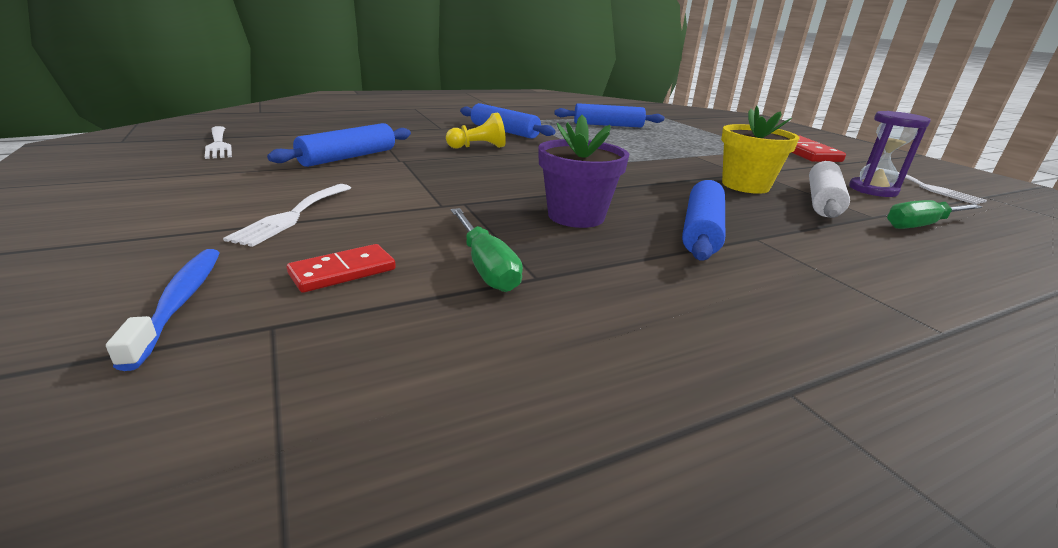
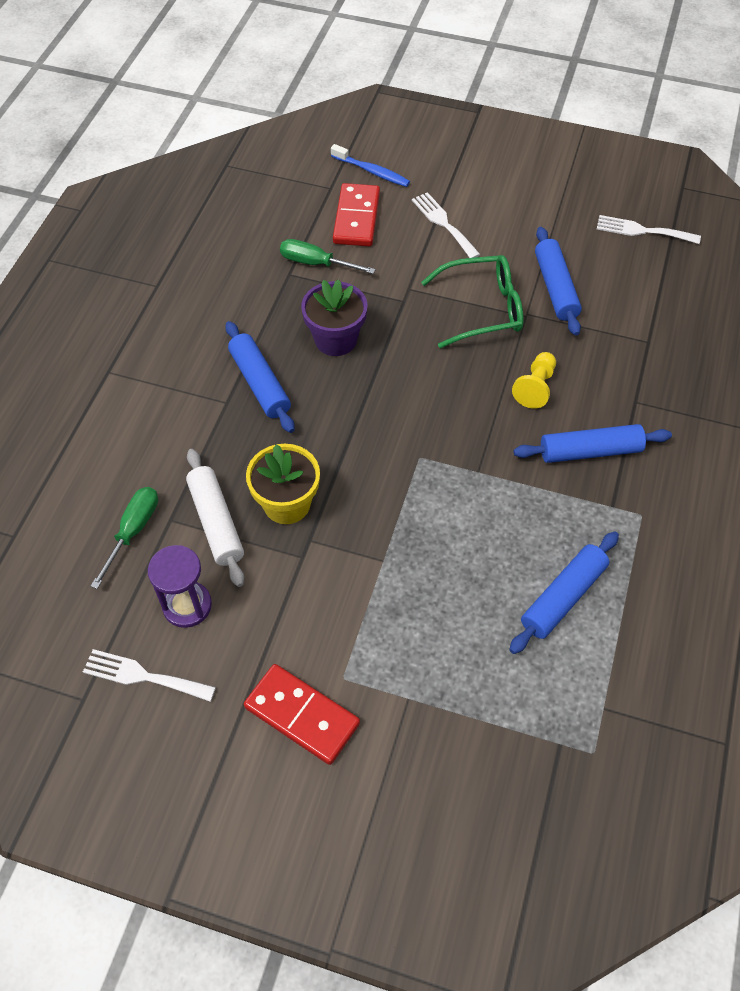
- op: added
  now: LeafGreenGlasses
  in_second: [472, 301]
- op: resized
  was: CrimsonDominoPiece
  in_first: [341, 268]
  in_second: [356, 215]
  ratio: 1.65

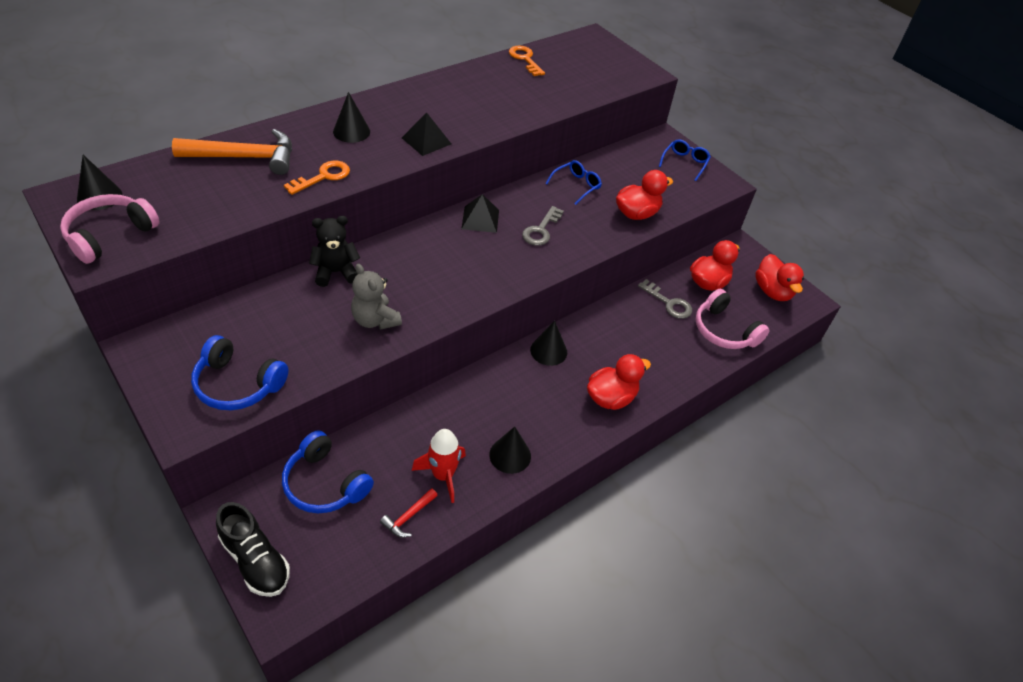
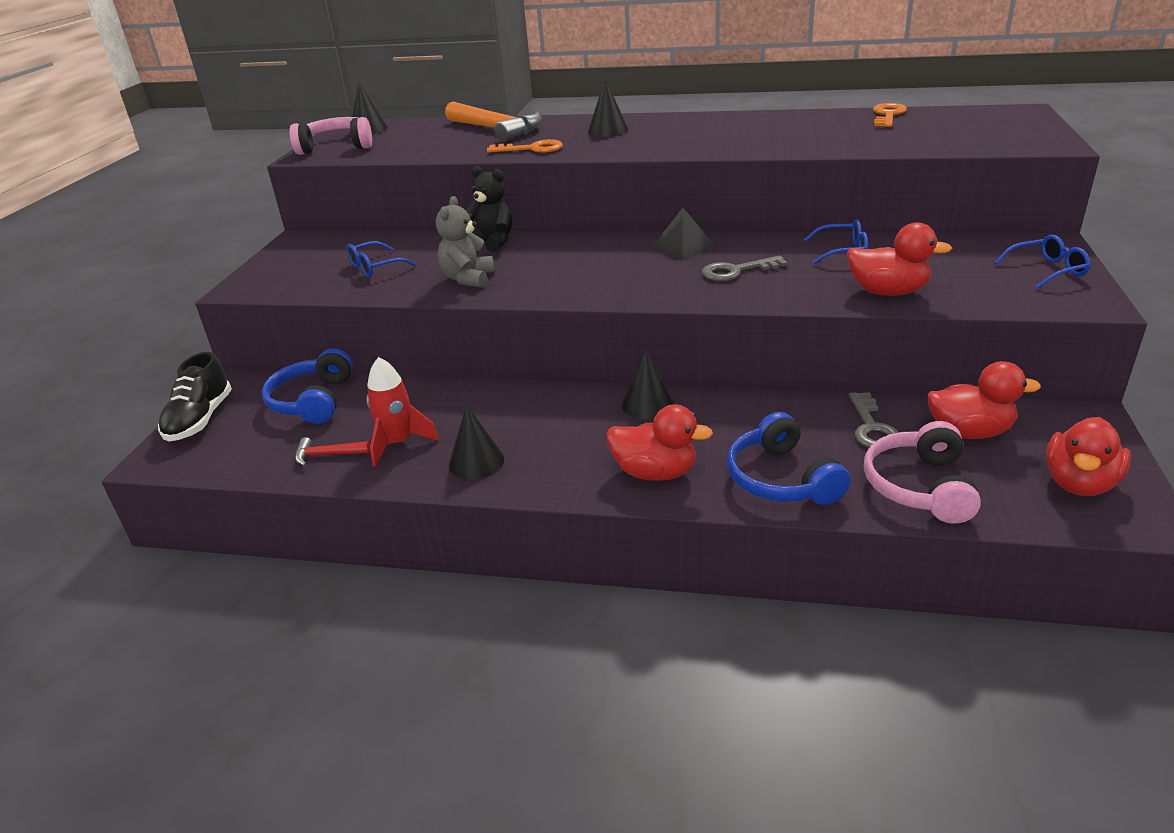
- op: removed
  was: EbonySolidPyramid
  in_first: [426, 134]
- op: added
  now: CobaltGlasses
  in_second: [381, 259]
- op: moved
  was: CobaltHeadphones
  in_first: [240, 372]
  in_second: [788, 458]

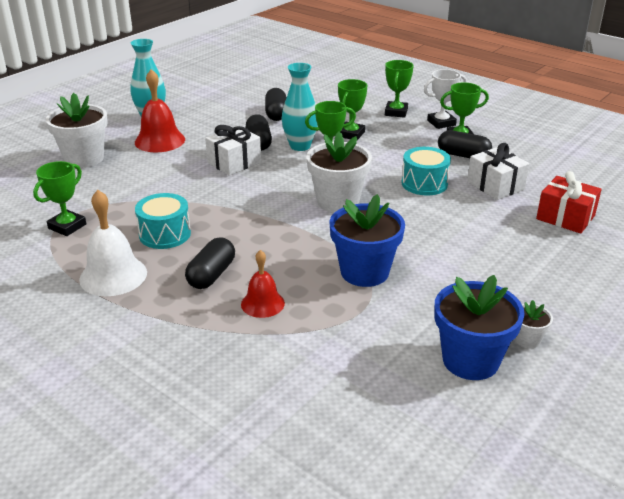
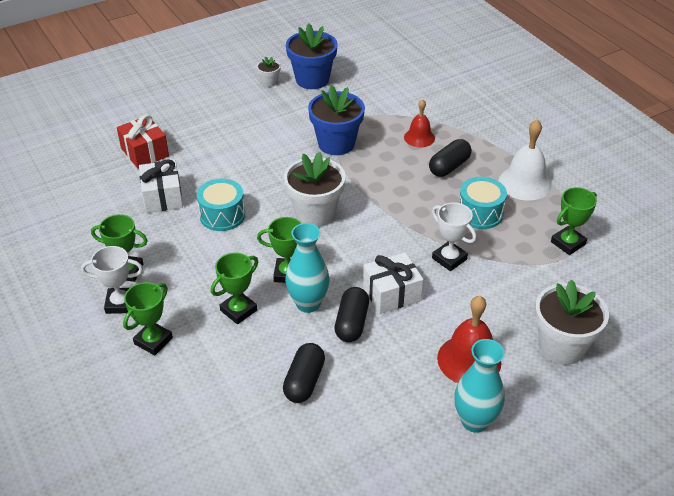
- op: removed
  was: EbonyPillShape
  in_first: [465, 144]
- op: added
  now: PureWhiteAwardCup
  in_second: [454, 236]

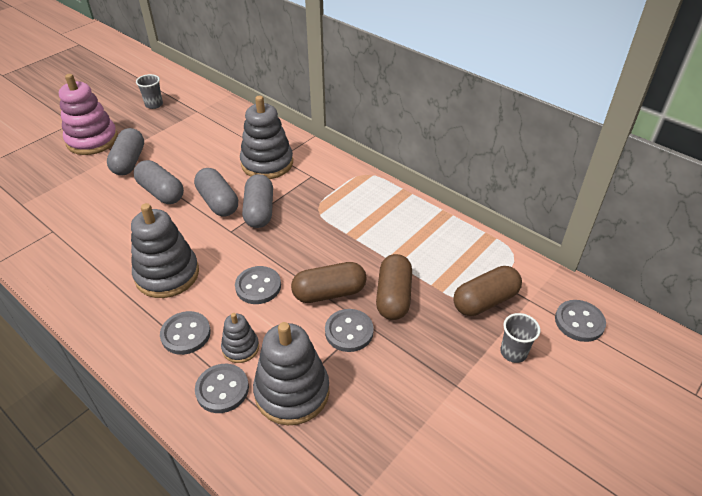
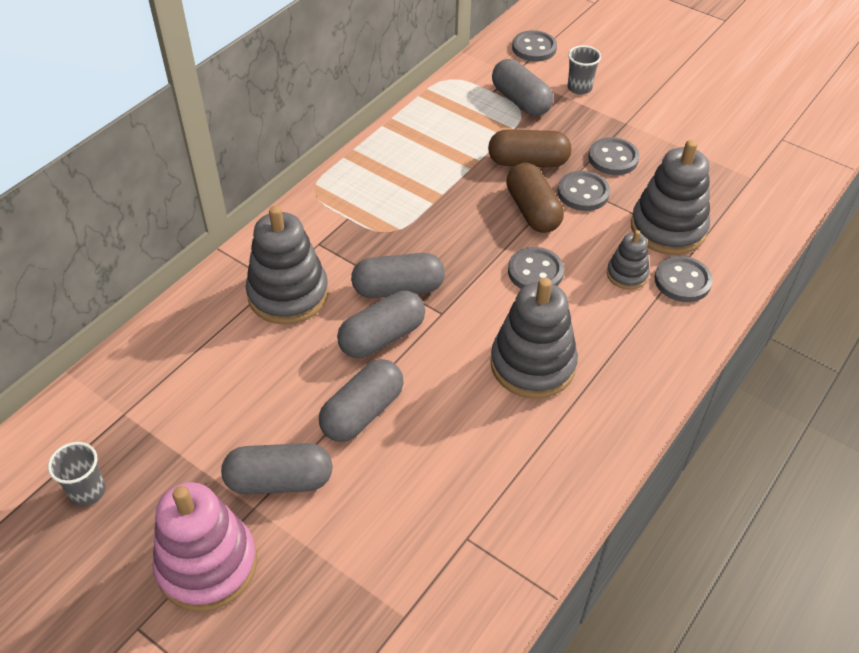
- op: moved
  was: GrayShirtButton
  in_first: [185, 333]
  in_second: [613, 156]
- op: recoloured
  was: DarkBrownPillShape
  now: GrayPillShape
  in_first: [487, 291]
  in_second: [522, 87]

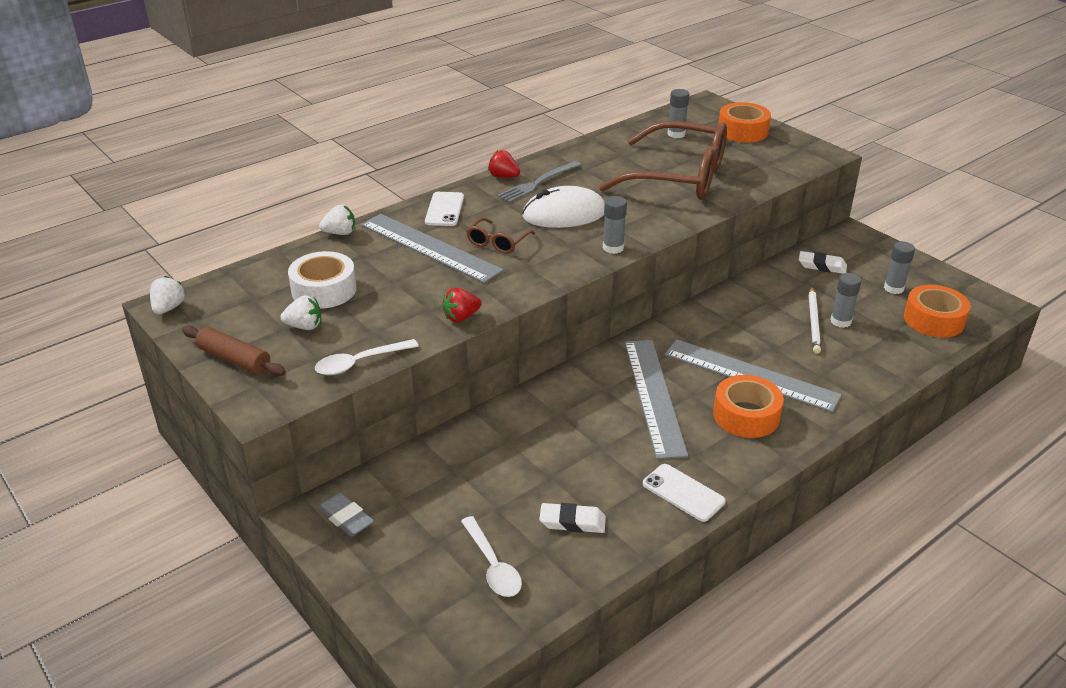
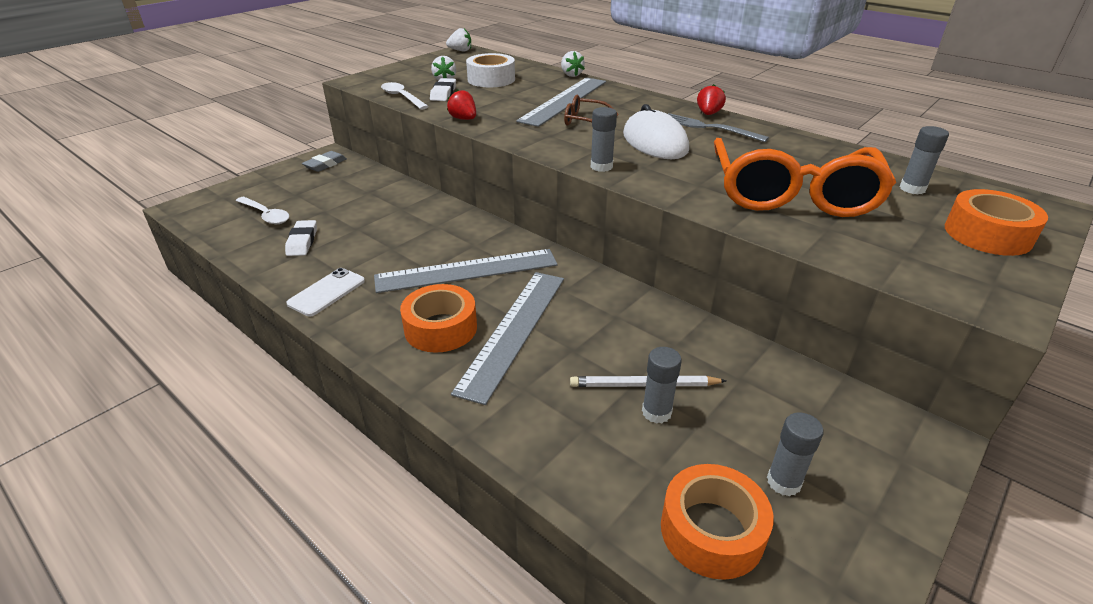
- op: removed
  was: DarkBrownDoughRoller
  in_first: [234, 351]
- op: removed
  was: PureWhitePhone
  in_first: [444, 209]
- op: moved
  was: PureWhiteGumEraser
  in_first: [823, 262]
  in_second: [443, 89]
- op: recoloured
  was: DarkBrownGlasses
  now: OrangeColouredGlasses
  in_first: [663, 160]
  in_second: [805, 177]
- op: turned
  was: PureWhiteTablespoon
  in_first: [491, 556]
  in_second: [262, 210]
  clockwise: -105

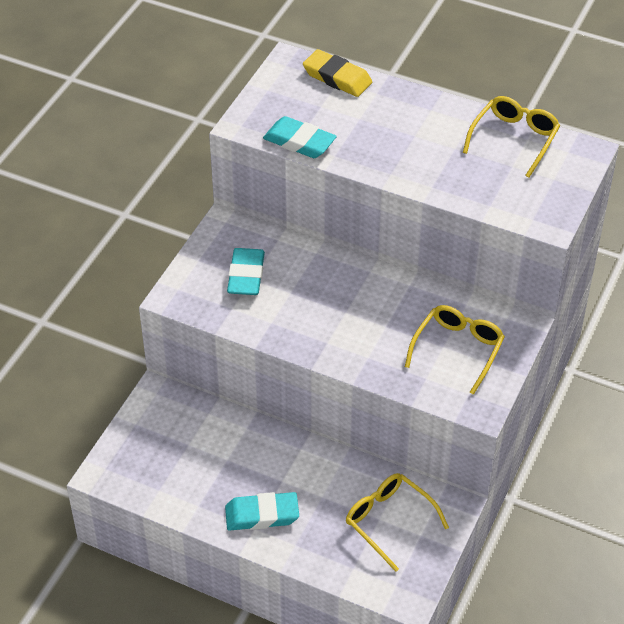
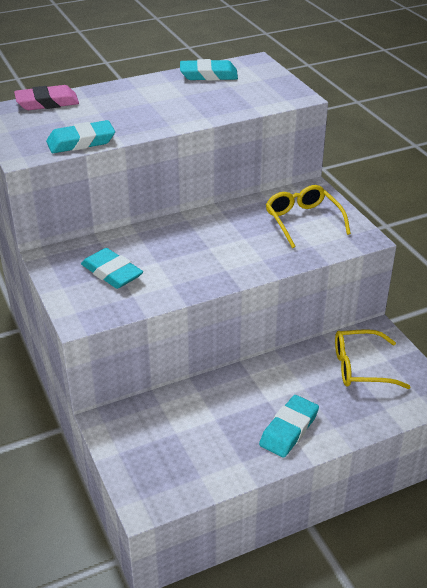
- op: replaced
  was: YellowGlasses
  now: TurquoiseGumEraser
  in_first: [511, 137]
  in_second: [209, 70]
- op: recoloured
  was: YellowGumEraser
  now: PinkGumEraser
  in_first: [337, 73]
  in_second: [46, 97]

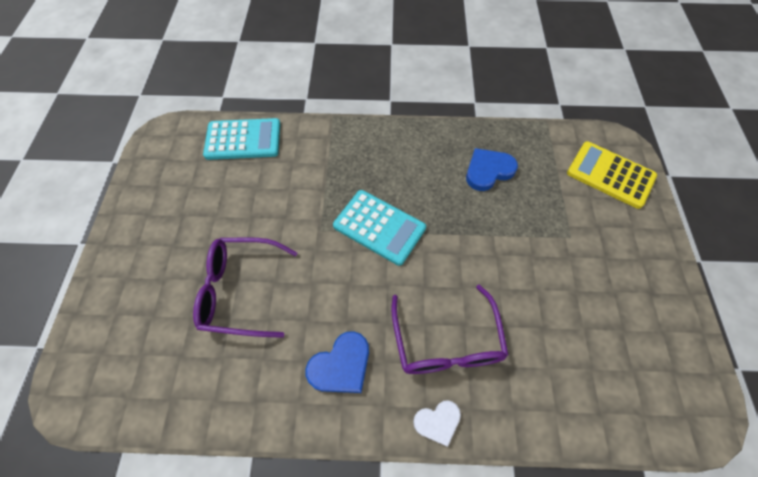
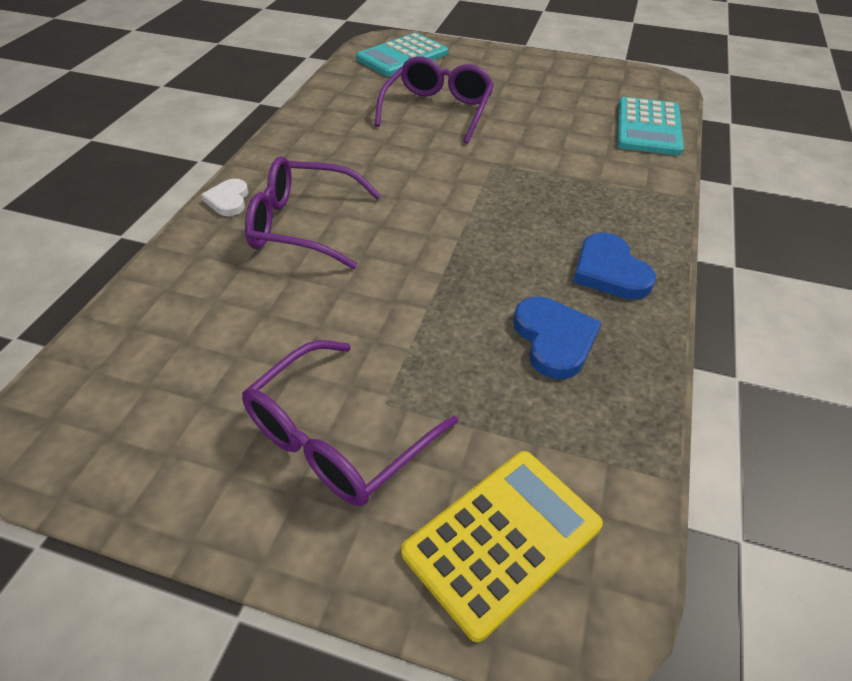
- op: added
  now: PurpleGlasses
  in_second: [350, 423]
- op: moved
  was: CobaltHeartShape
  in_first: [337, 362]
  in_second: [614, 266]
- op: moved
  was: TurquoisePocketCalculator
  in_first: [379, 228]
  in_second: [402, 55]

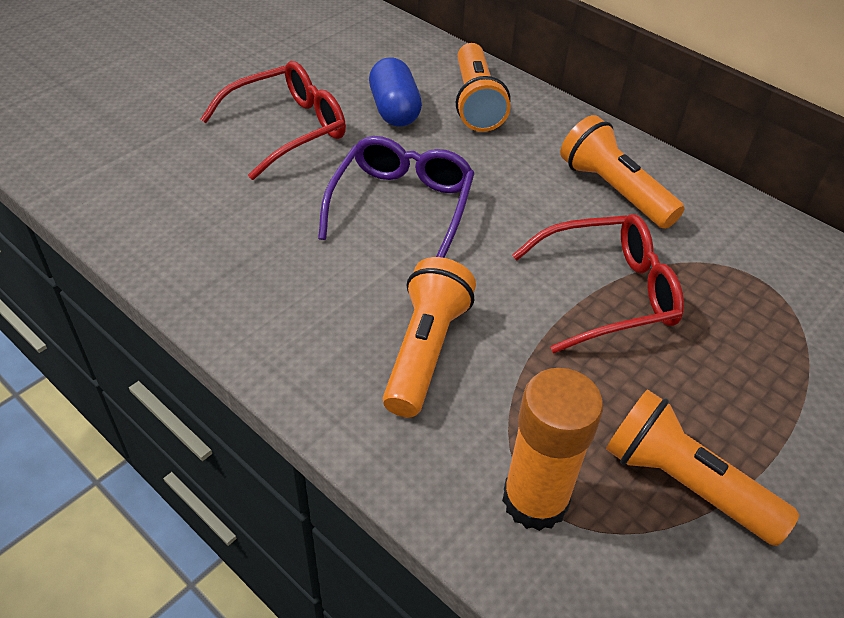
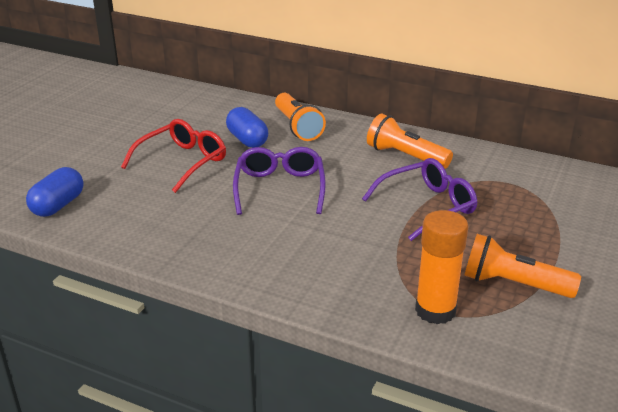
- op: removed
  was: OrangeColouredFlashlight
  in_first: [429, 337]
- op: added
  now: CobaltPillShape
  in_second: [55, 192]
- op: recoloured
  was: CrimsonGlasses
  now: PurpleGlasses
  in_first: [598, 283]
  in_second: [420, 199]

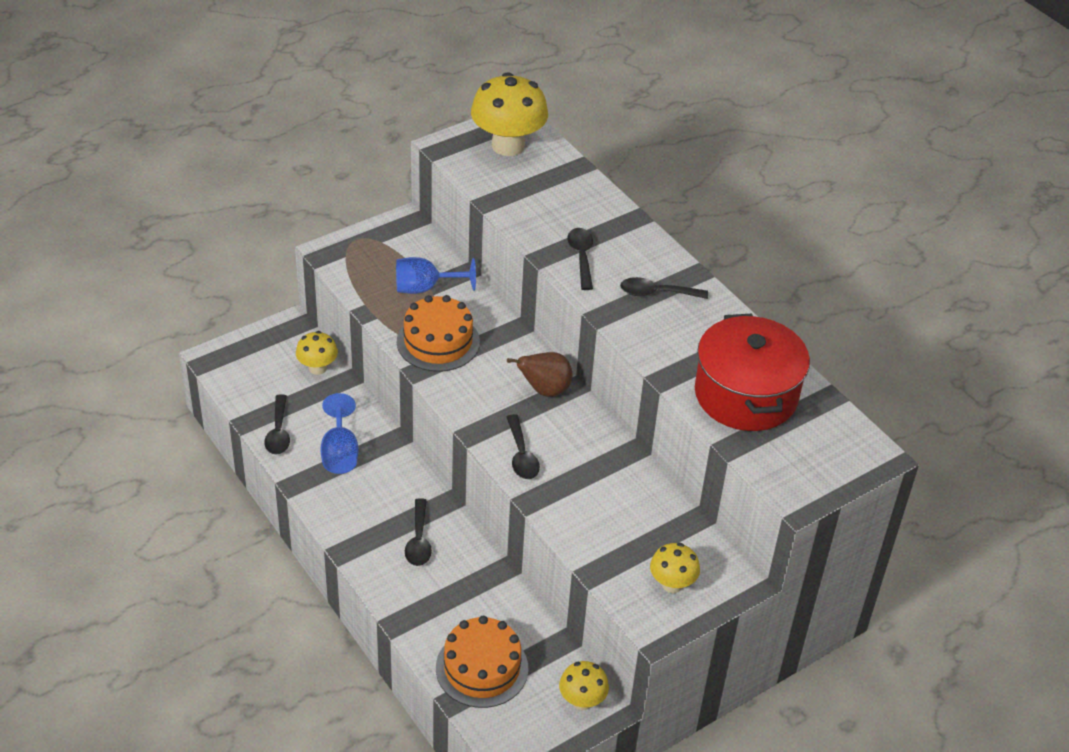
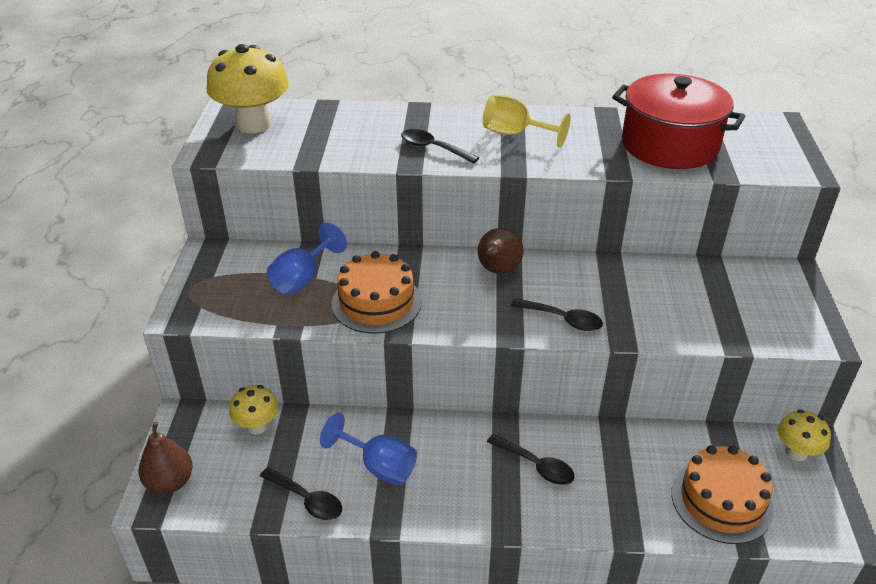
- op: removed
  was: YellowToadstool
  in_first: [675, 568]
- op: added
  now: DarkBrownPear
  in_second: [166, 458]
- op: replaced
  was: EbonyTablespoon
  now: YellowGoblet
  in_first: [664, 288]
  in_second: [527, 121]

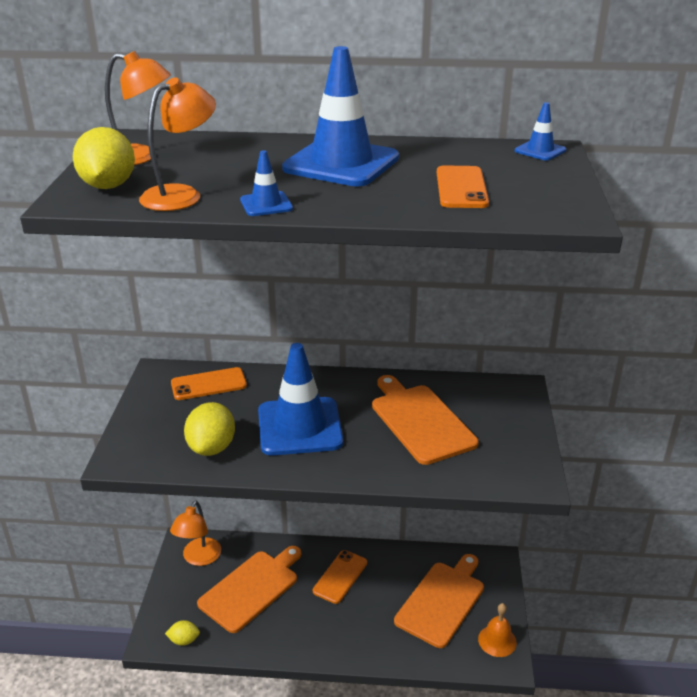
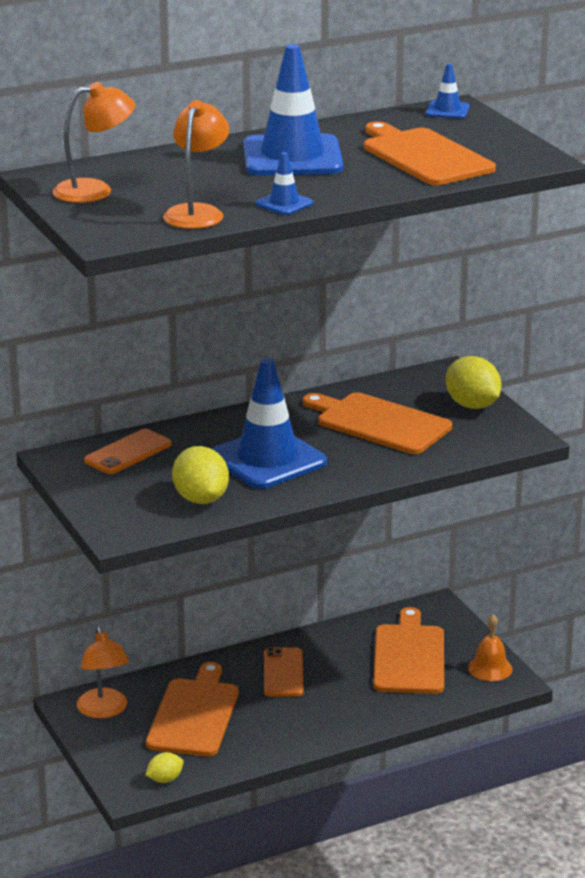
- op: moved
  was: YellowLemon
  in_first: [104, 158]
  in_second: [473, 382]
- op: replaced
  was: OrangeColouredPhone
  now: OrangeColouredChoppingBoard
  in_first: [463, 186]
  in_second: [430, 153]

